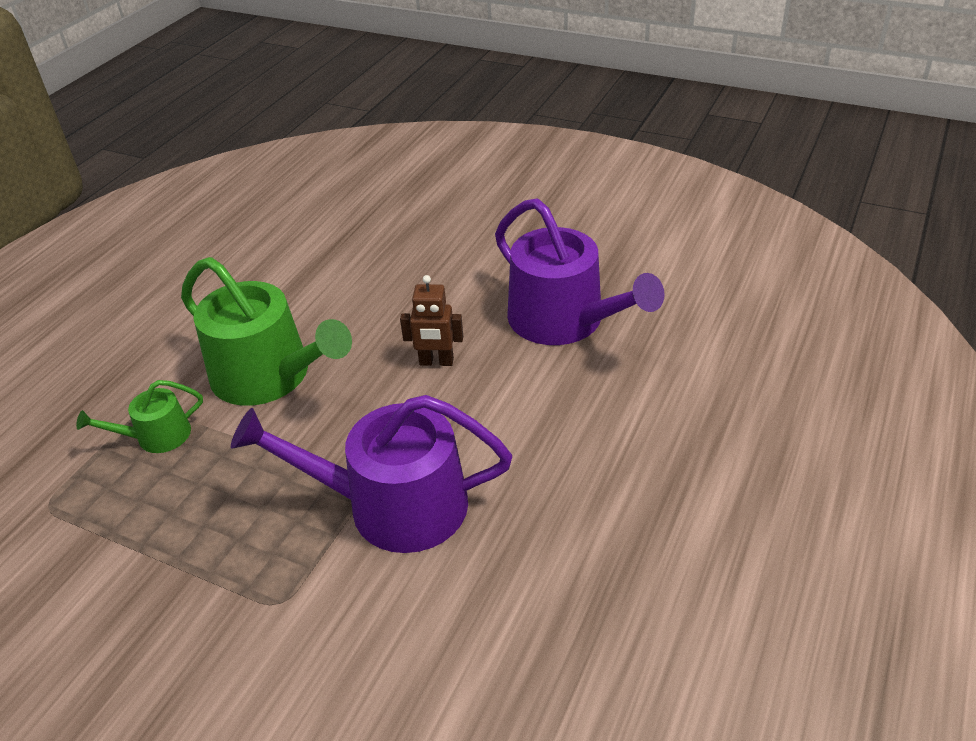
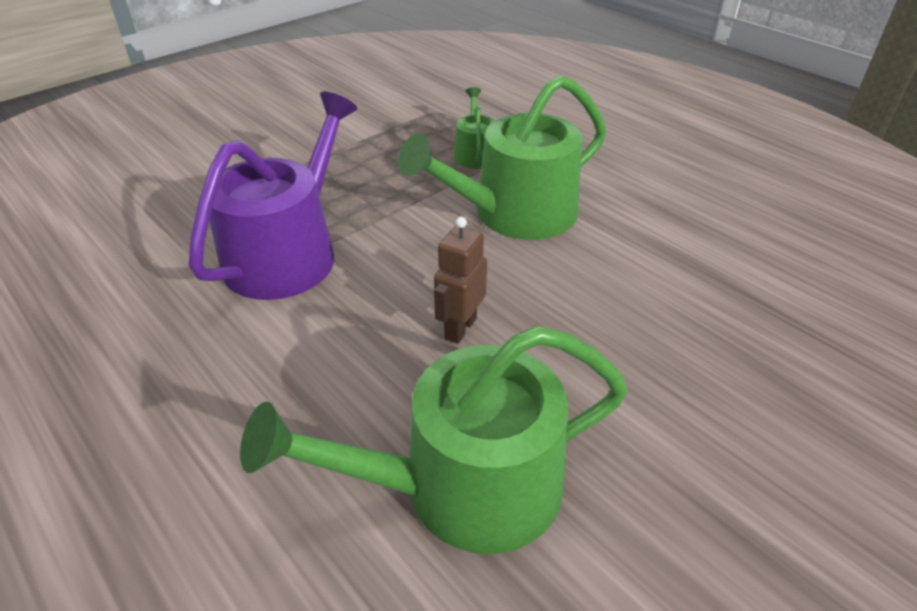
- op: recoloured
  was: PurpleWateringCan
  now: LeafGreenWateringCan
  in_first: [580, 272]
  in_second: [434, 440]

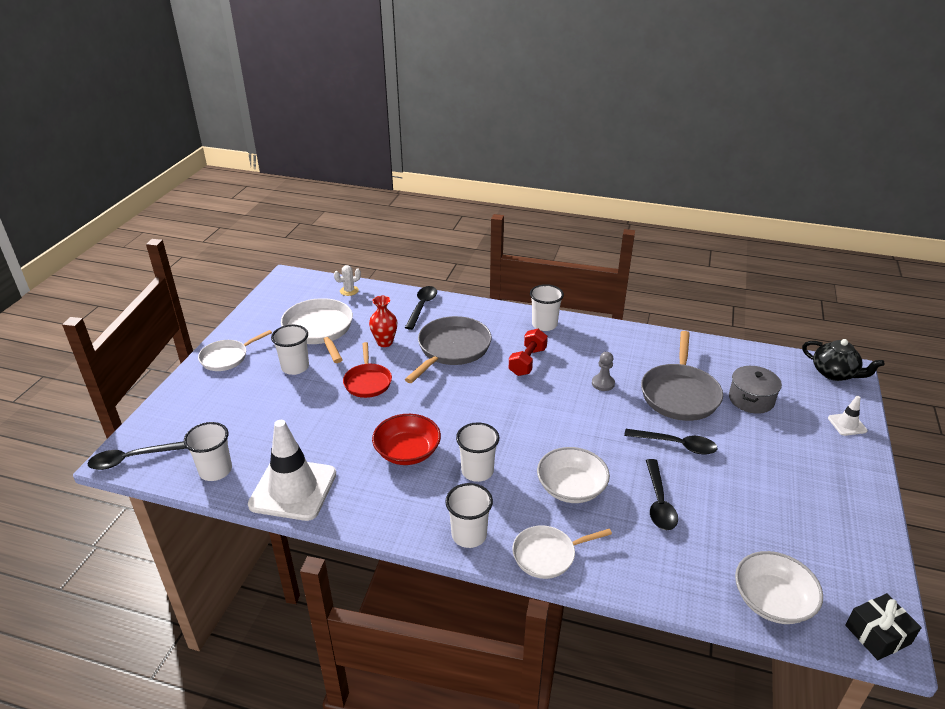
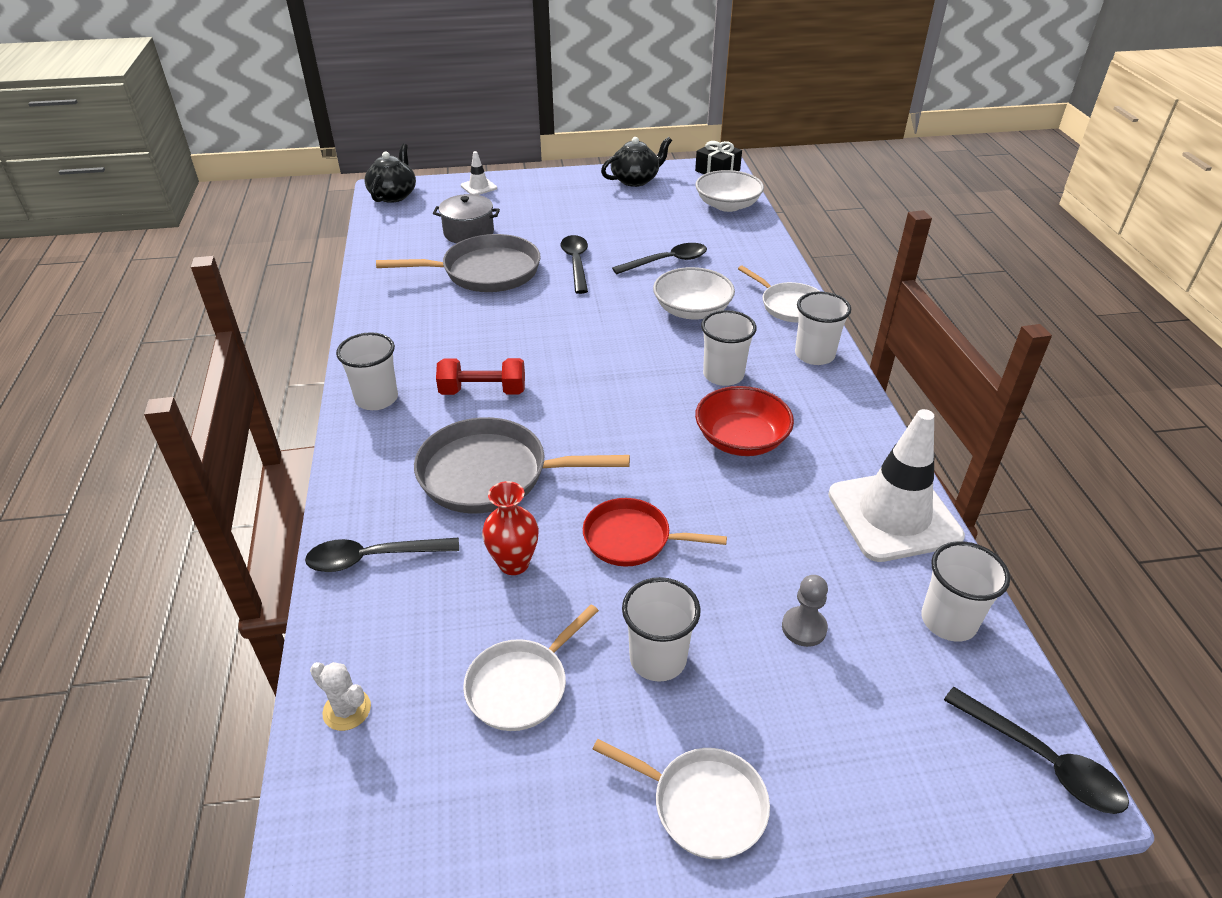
- op: added
  now: EbonyChinaTeapot
  in_second: [636, 162]
- op: moved
  was: GrayPawn
  in_first: [603, 371]
  in_second: [805, 611]
- op: turned
  was: CrimsonPan
  in_first: [367, 370]
  in_second: [655, 532]
  clockwise: -135
- op: resized
  was: PureWhitePan
  in_first: [317, 330]
  in_second: [531, 667]
  ratio: 0.62

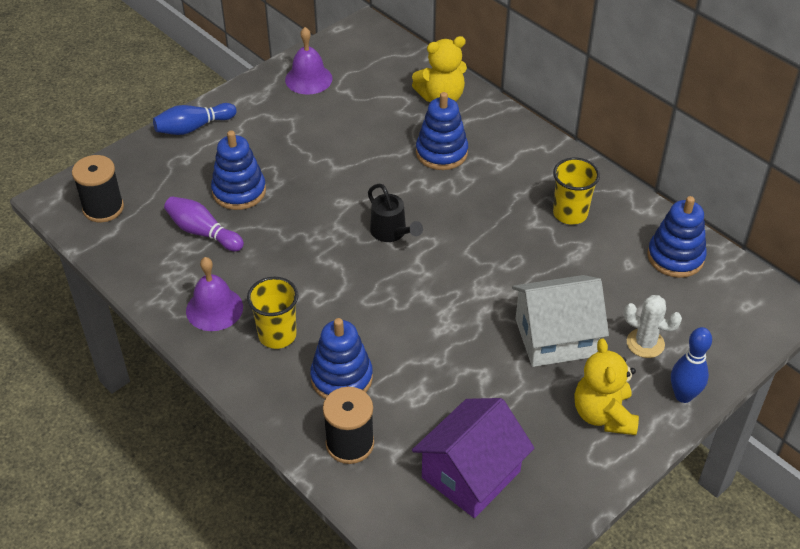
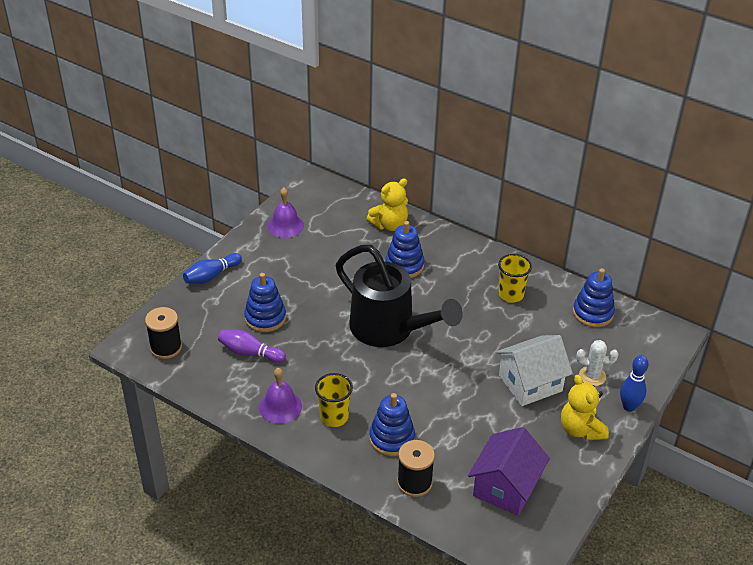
- op: resized
  was: EbonyWateringCan
  in_first: [395, 213]
  in_second: [399, 296]
  ratio: 2.36

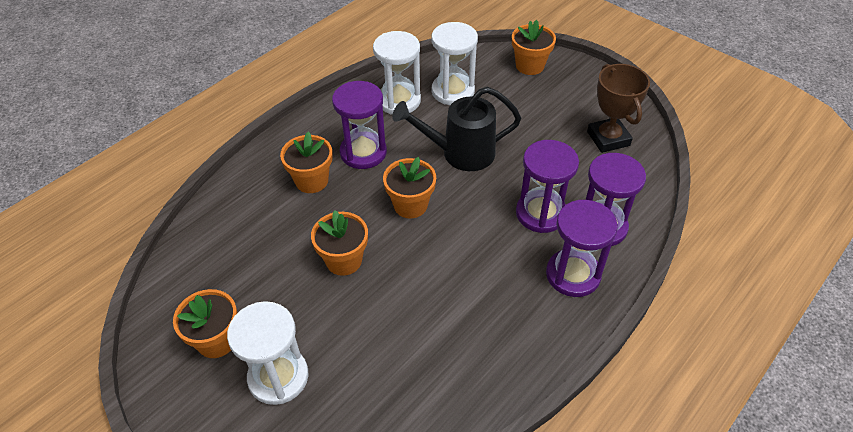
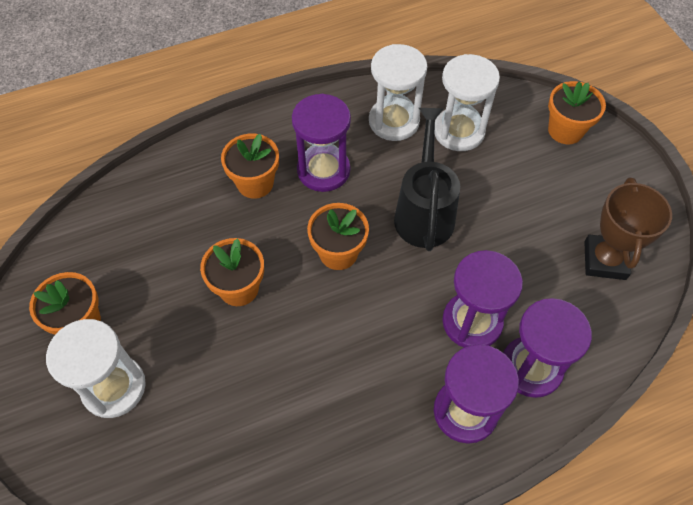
- op: turned
  was: EbonyWateringCan
  in_first: [456, 129]
  in_second: [427, 179]
  clockwise: 75

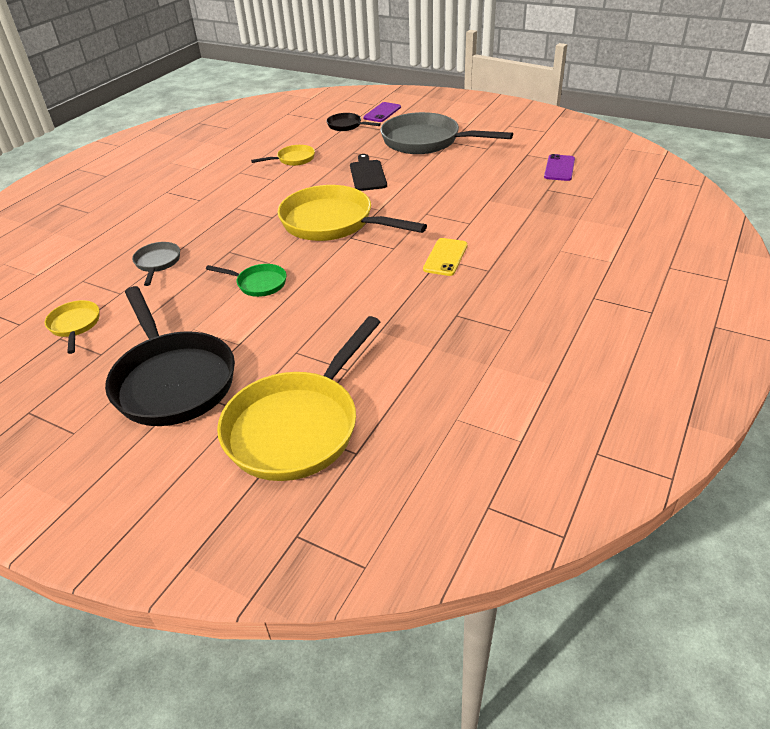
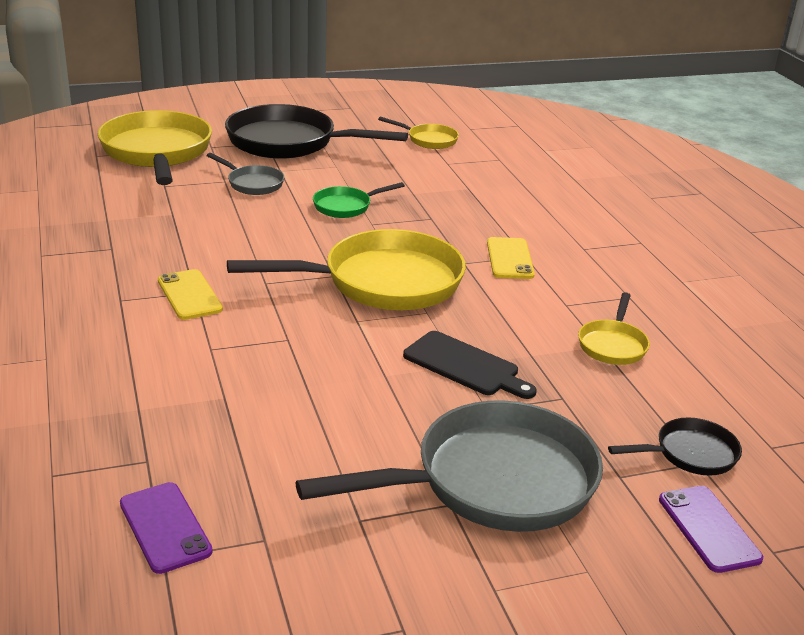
- op: added
  now: YellowPhone
  in_second: [511, 258]
- op: moved
  was: GrayPan
  in_first: [156, 264]
  in_second: [245, 174]

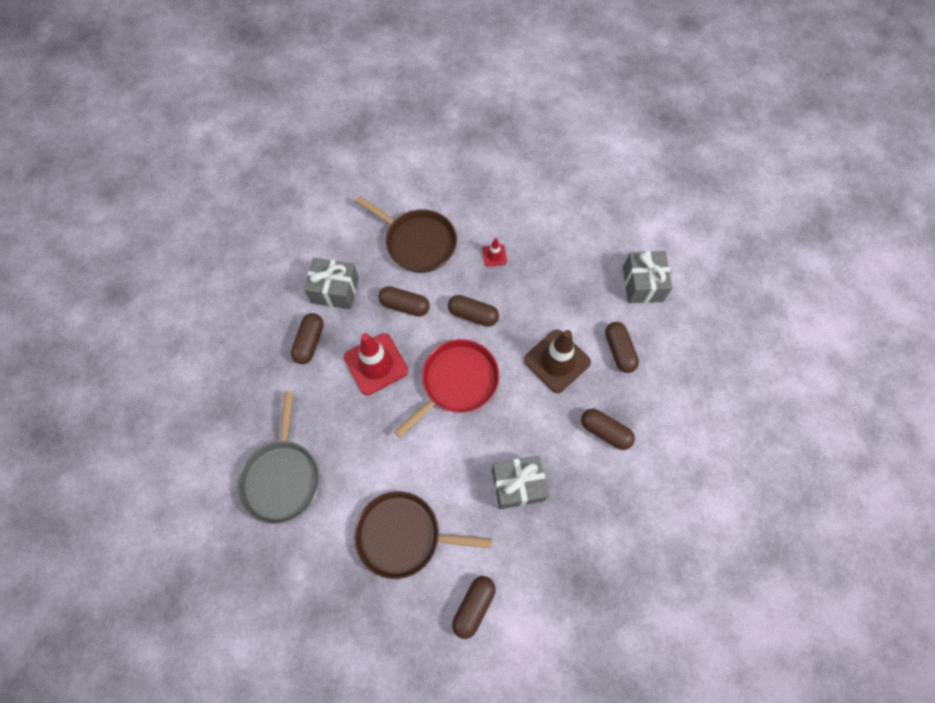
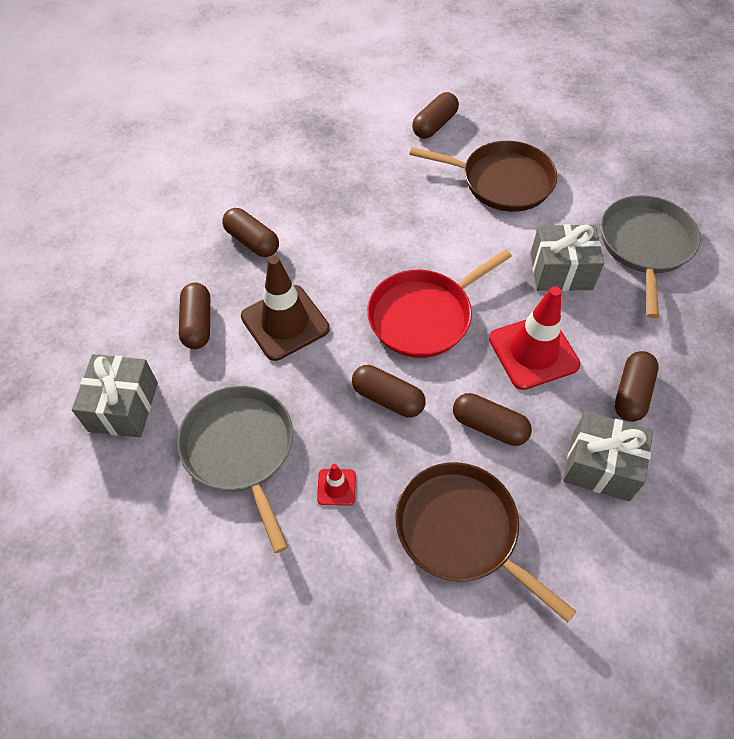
- op: added
  now: GrayPan
  in_second: [235, 469]
- op: moved
  was: GrayGift
  in_first: [520, 482]
  in_second: [567, 257]

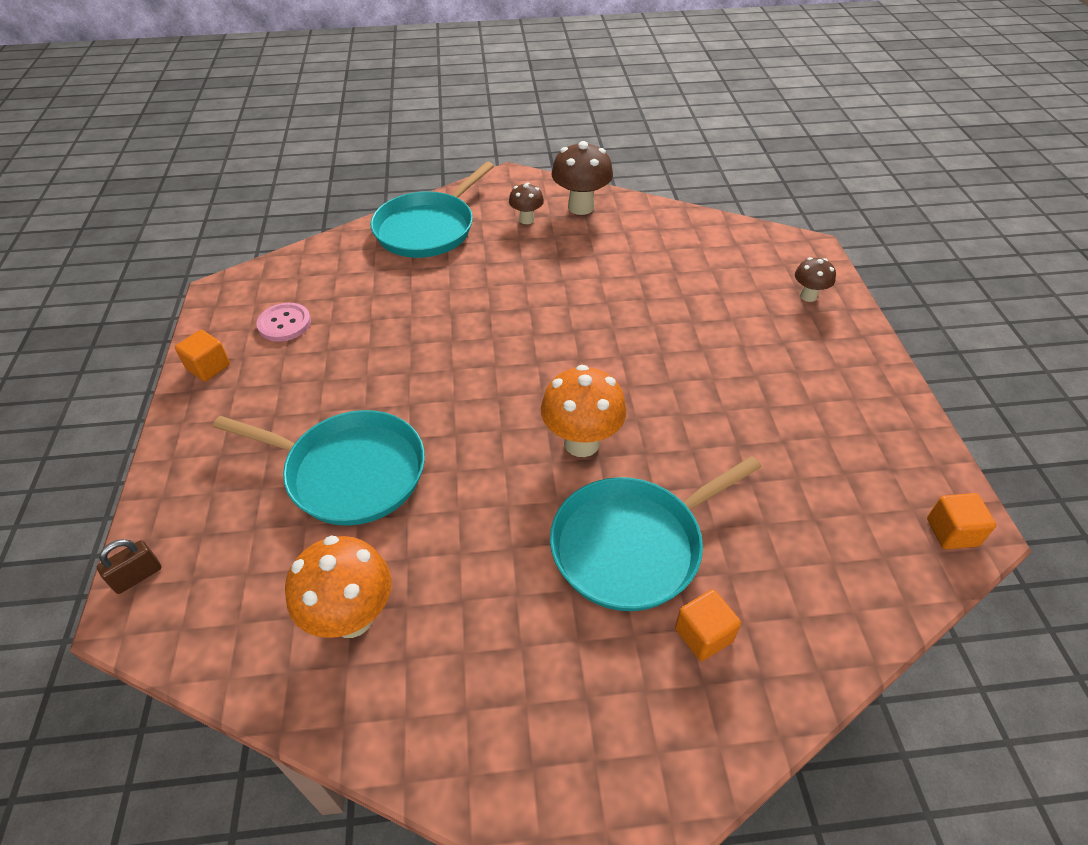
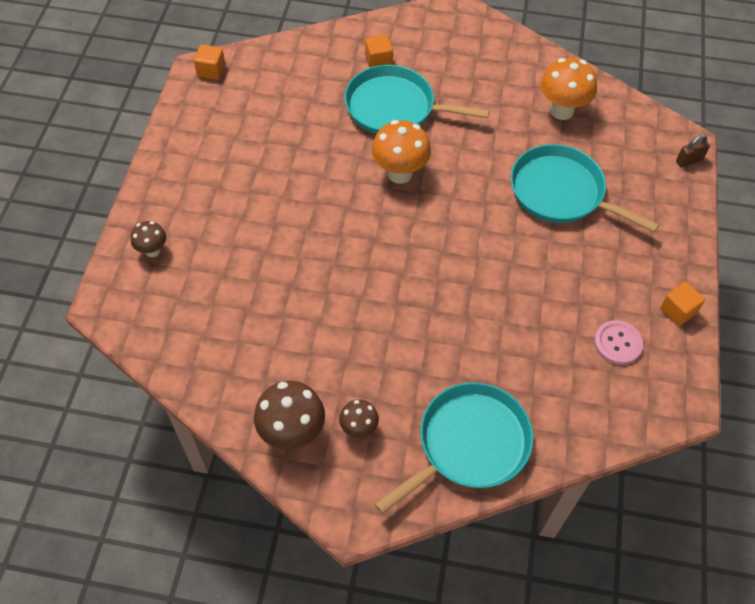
- op: turned
  was: TurquoisePan
  in_first: [655, 533]
  in_second: [417, 99]
  clockwise: -150

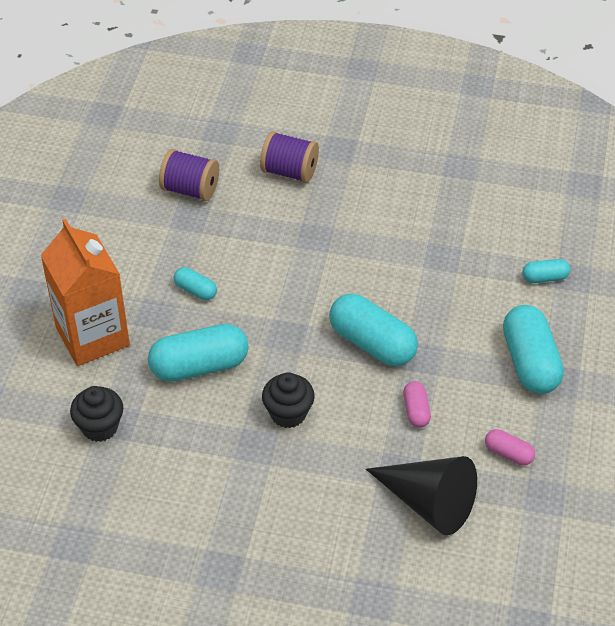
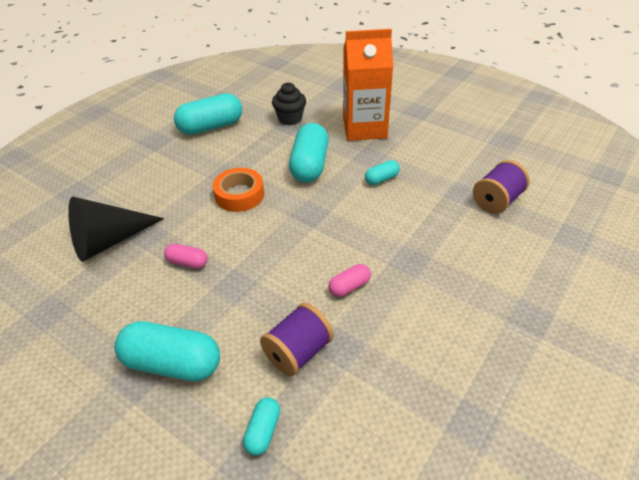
- op: moved
  was: PurpleReelOfThread
  in_first: [289, 157]
  in_second: [297, 339]
- op: moved
  was: TurquoisePillShape
  in_first: [373, 330]
  in_second: [208, 114]
- op: moved
  was: PinkPillShape
  in_first: [510, 447]
  in_second: [349, 280]
- op: replaced
  was: EbonyFairyCake
  now: OrangeColouredRollOfTape
  in_first: [288, 400]
  in_second: [238, 190]

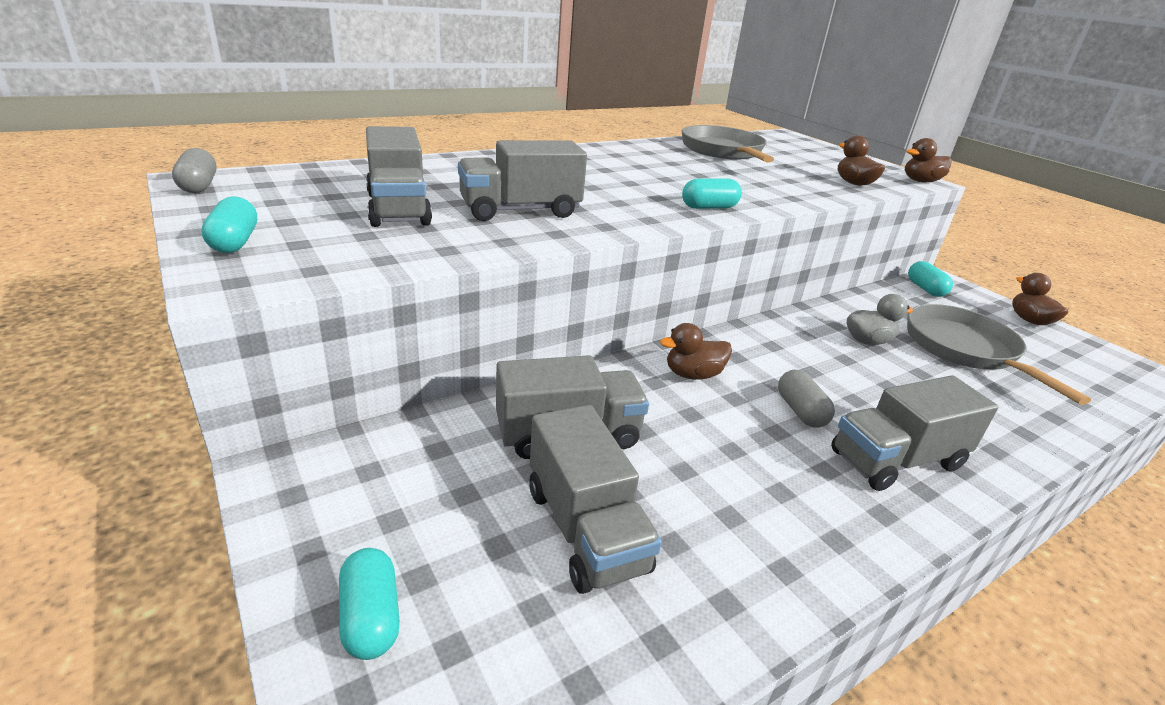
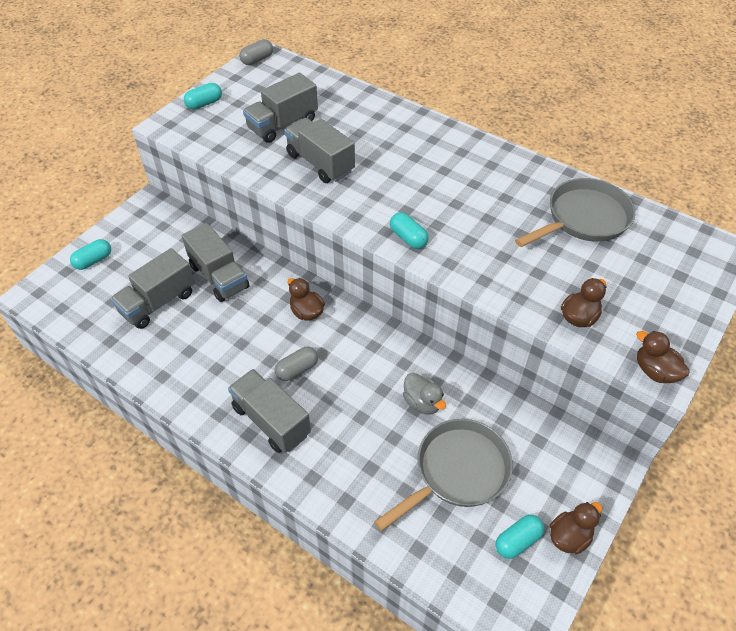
- op: moved
  was: TurquoisePillShape
  in_first: [930, 279]
  in_second: [520, 537]

